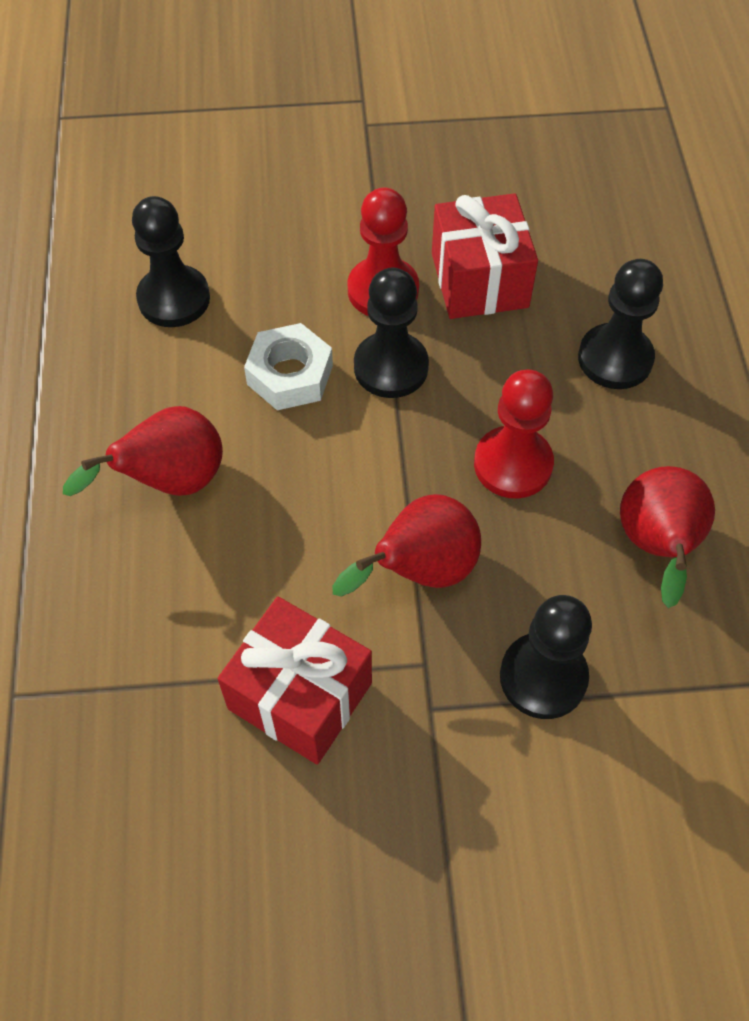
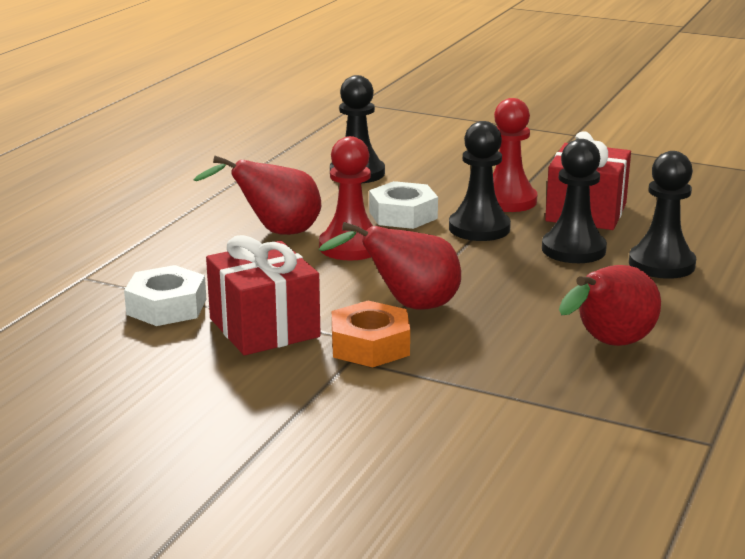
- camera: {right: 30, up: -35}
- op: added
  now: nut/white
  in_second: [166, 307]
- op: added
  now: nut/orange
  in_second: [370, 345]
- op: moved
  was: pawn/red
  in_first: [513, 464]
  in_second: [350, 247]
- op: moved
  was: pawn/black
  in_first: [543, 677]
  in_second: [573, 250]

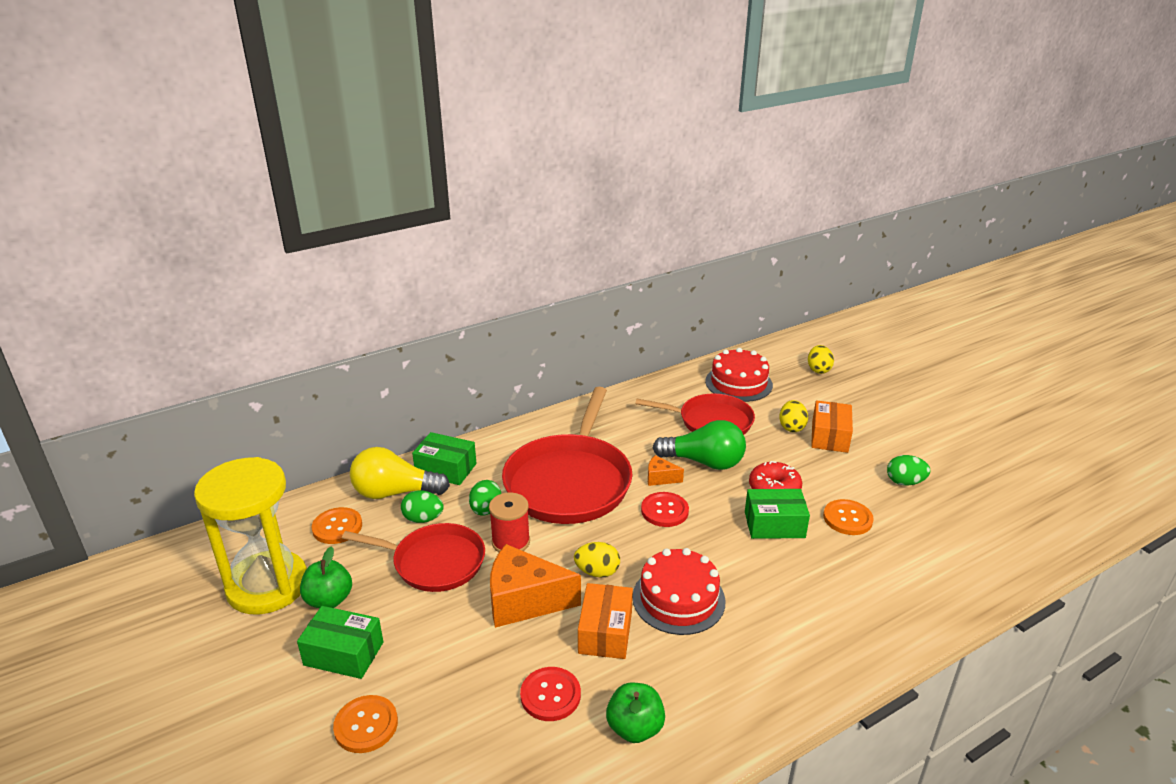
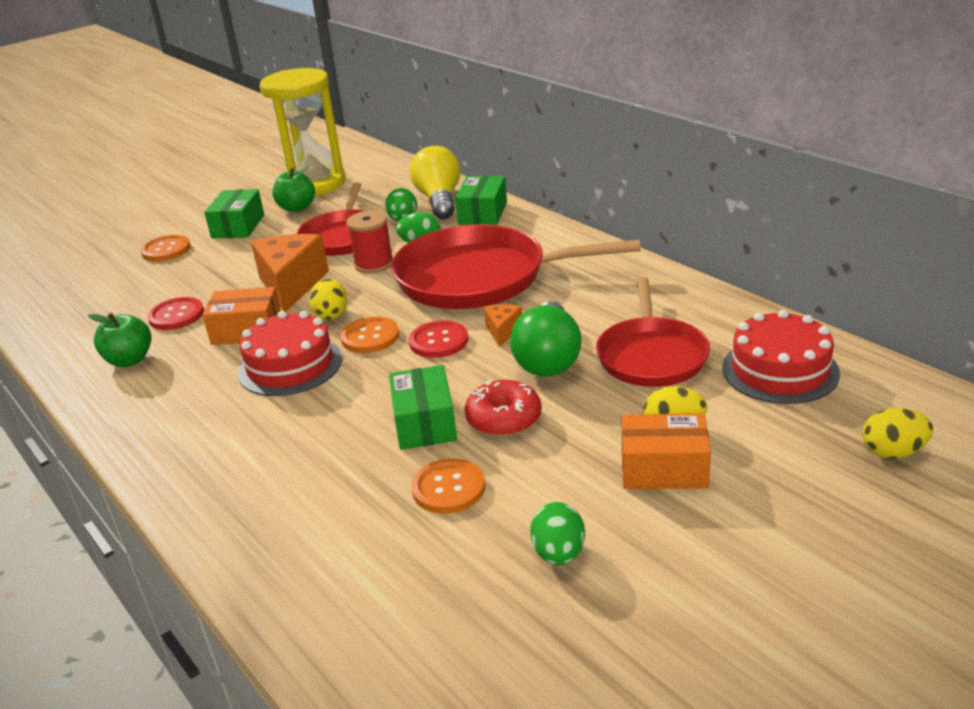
- camera: {right: 85, up: 0}
- op: moved
  was: button/orange
  in_first: [337, 527]
  in_second: [370, 337]

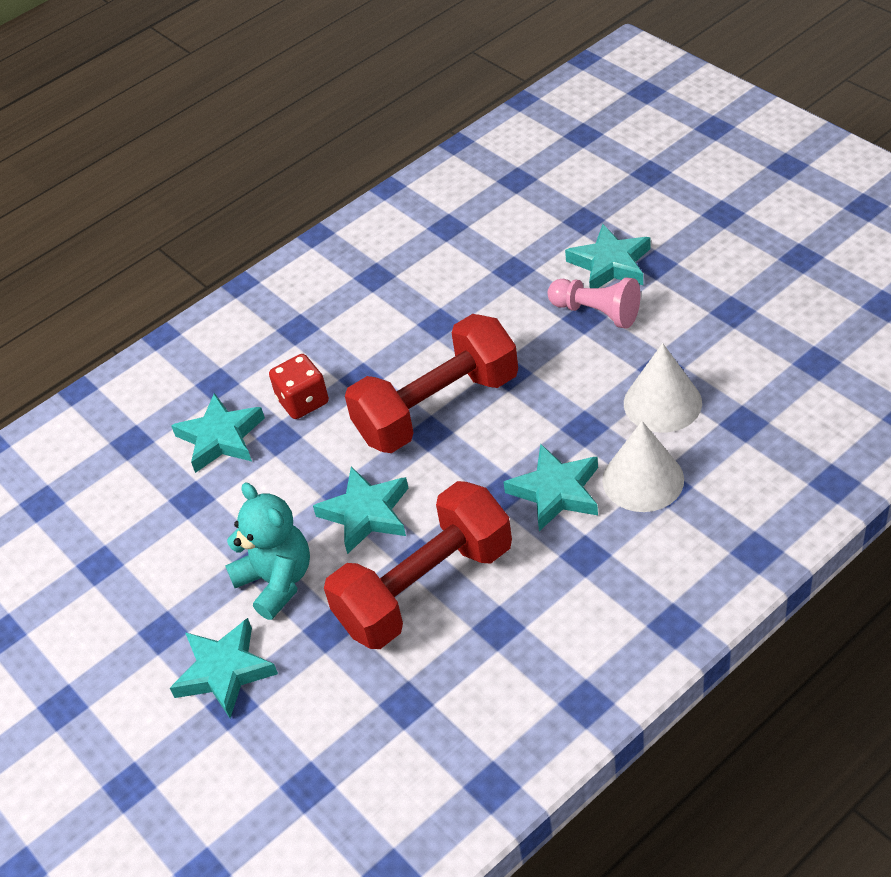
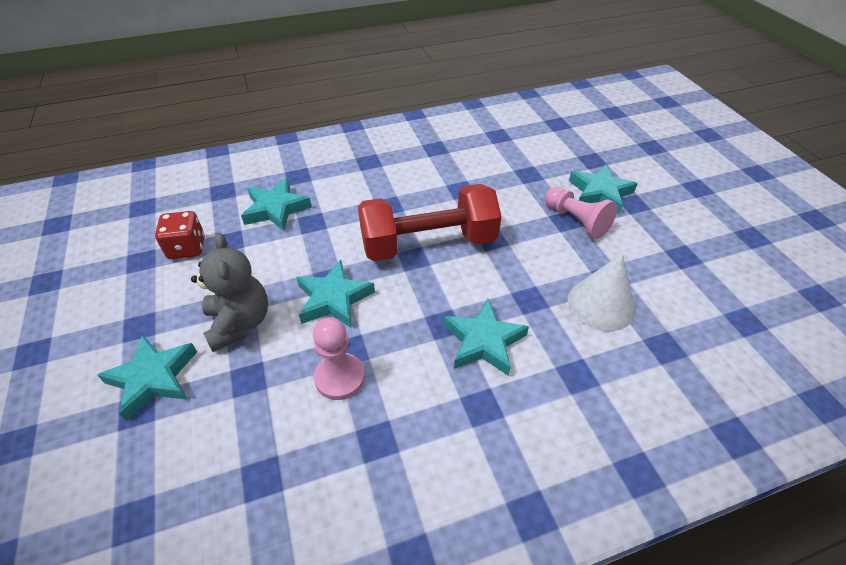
- camera: {right: 15, up: 0}
- op: removed
  was: cone/white
  in_first: [643, 479]
- op: moved
  was: dice/red
  in_first: [303, 401]
  in_second: [187, 248]
- op: replaced
  was: dumbbell/red
  now: pawn/pink
  in_first: [425, 588]
  in_second: [340, 377]
- op: recoloured
  was: teddy bear/turquoise
  now: teddy bear/grey
  in_first: [276, 581]
  in_second: [239, 323]

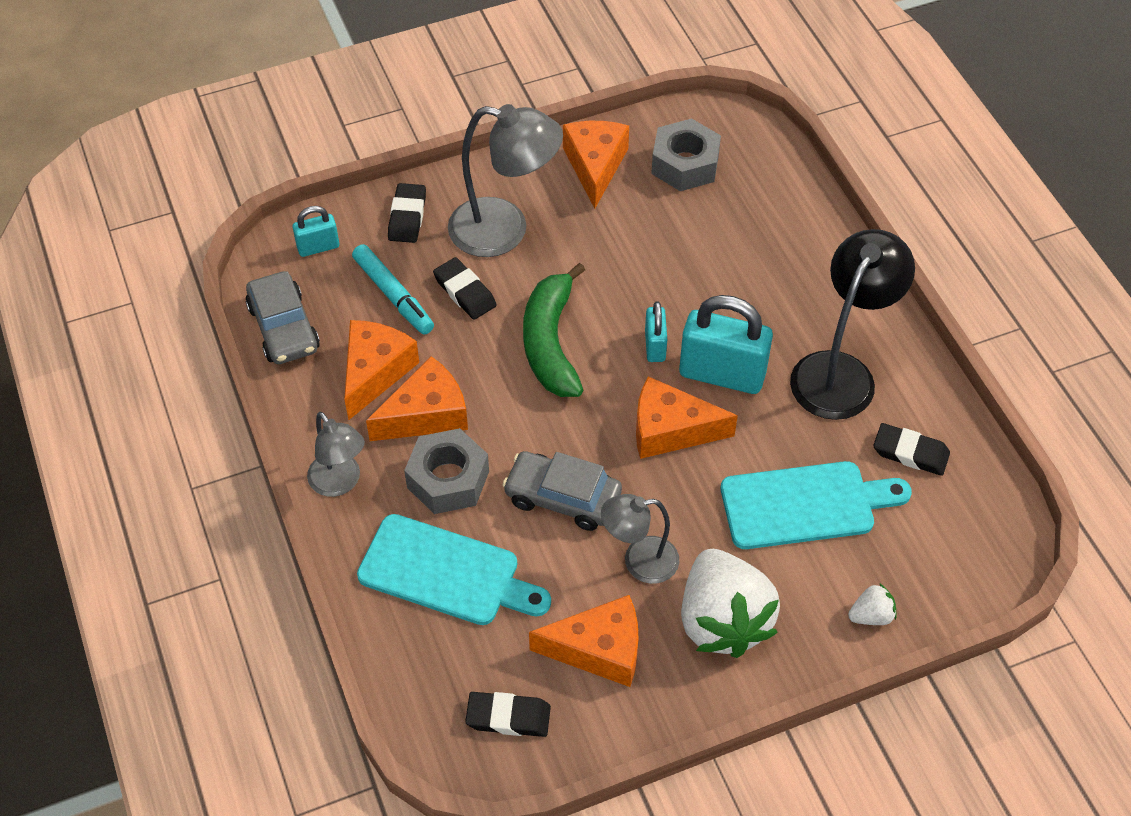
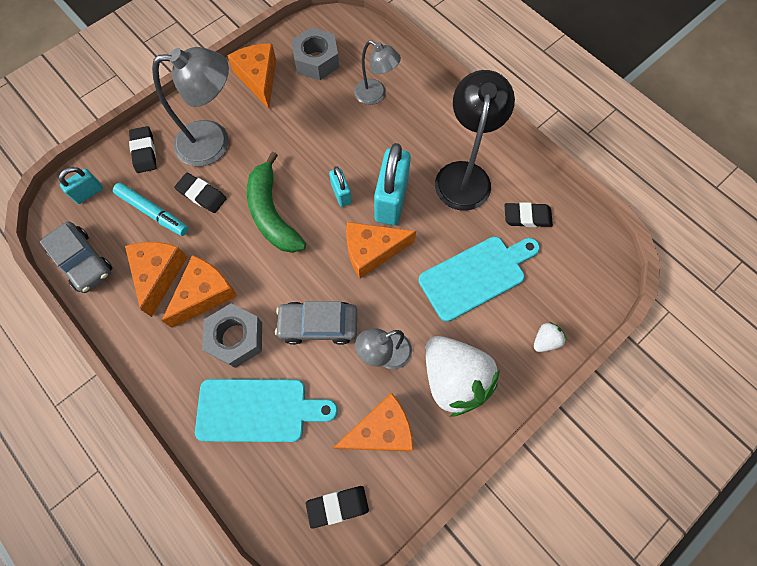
- camera: {right: -20, up: 15}
- op: moved
  was: lamp/grey
  in_first: [340, 483]
  in_second: [376, 95]
- op: turned
  was: padlock/turquoise
  in_first: [722, 374]
  in_second: [391, 200]
  clockwise: -75

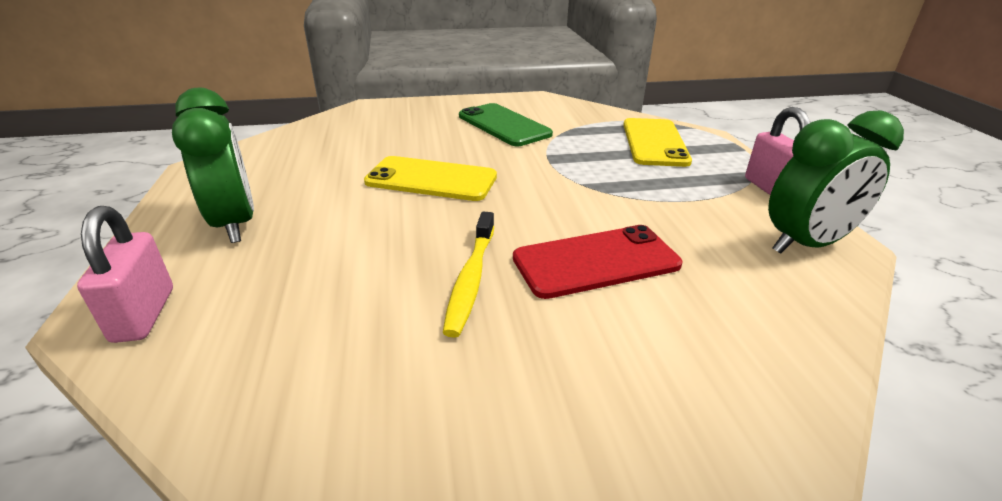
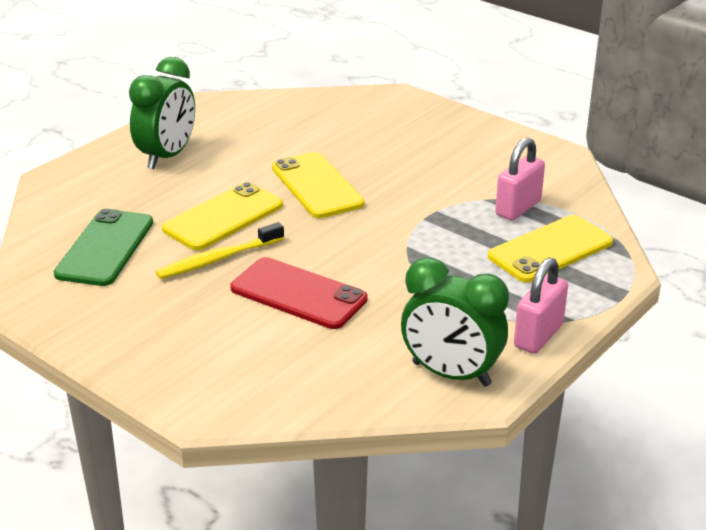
- camera: {right: 50, up: 0}
- op: added
  now: phone/yellow
  in_second: [223, 217]
- op: moved
  was: padlock/pink
  in_first: [144, 314]
  in_second: [518, 208]
- op: moved
  was: phone/green
  in_first: [504, 125]
  in_second: [105, 248]

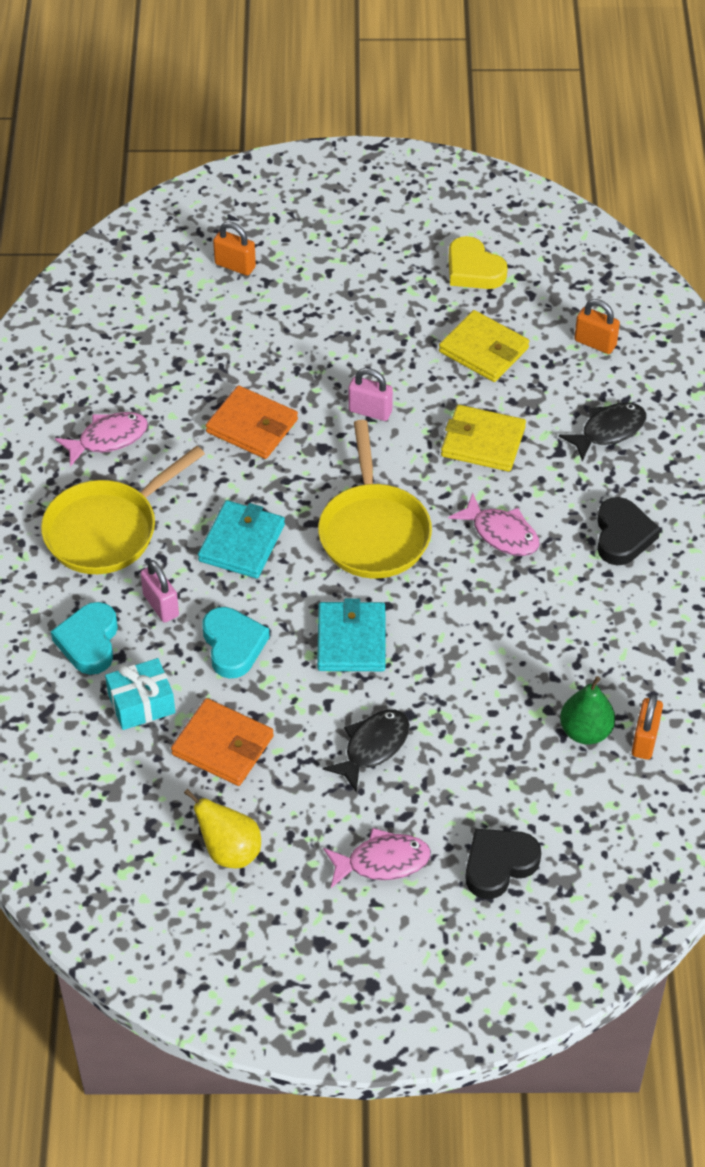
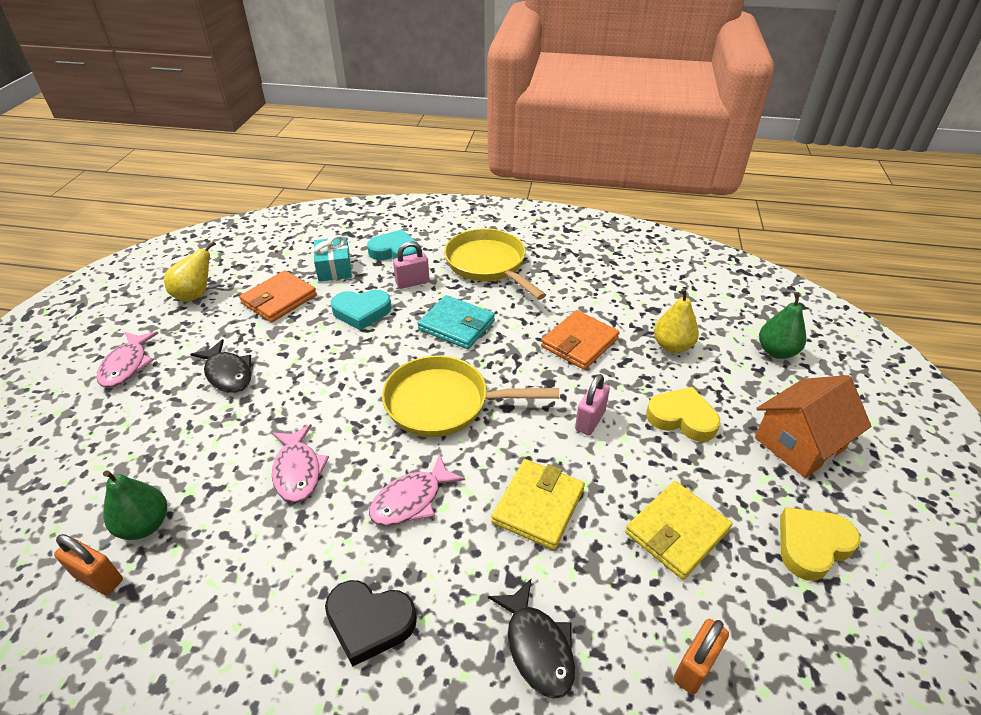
- camera: {right: 100, up: -10}
- op: removed
  was: wallet/turquoise
  in_first: [351, 640]
- op: removed
  was: heart/black
  in_first: [499, 865]
- op: added
  now: heart/yellow
  in_second: [682, 418]
- op: added
  now: pear/yellow
  in_second: [672, 346]
- op: added
  now: house/orange
  in_second: [799, 443]
- op: moved
  was: fish/pink
  in_first: [108, 439]
  in_second: [298, 471]
- op: replaced
  was: padlock/orange
  now: pear/green
  in_first: [235, 265]
  in_second: [776, 352]

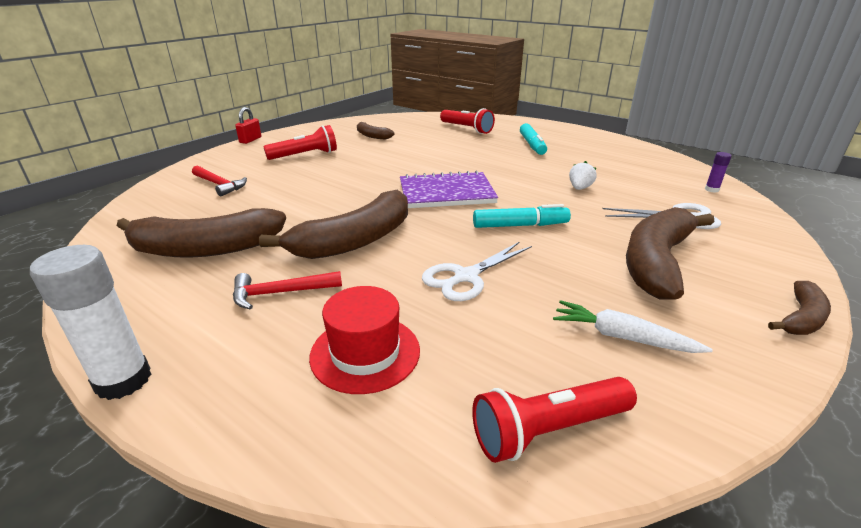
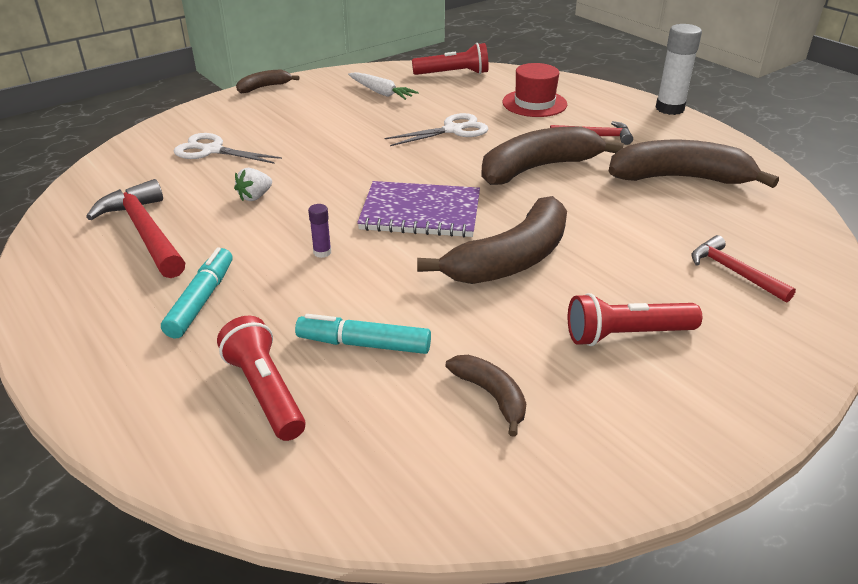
- camera: {right: -165, up: 5}
- op: removed
  was: padlock/red
  in_first: [250, 140]
- op: added
  now: hammer/red
  in_second: [145, 232]
- op: moved
  was: marker/turquoise
  in_first: [520, 225]
  in_second: [364, 344]
- op: moved
  was: banana/brown
  in_first: [657, 262]
  in_second: [511, 259]
- op: moved
  was: glue stick/purple
  in_first: [711, 189]
  in_second: [322, 252]

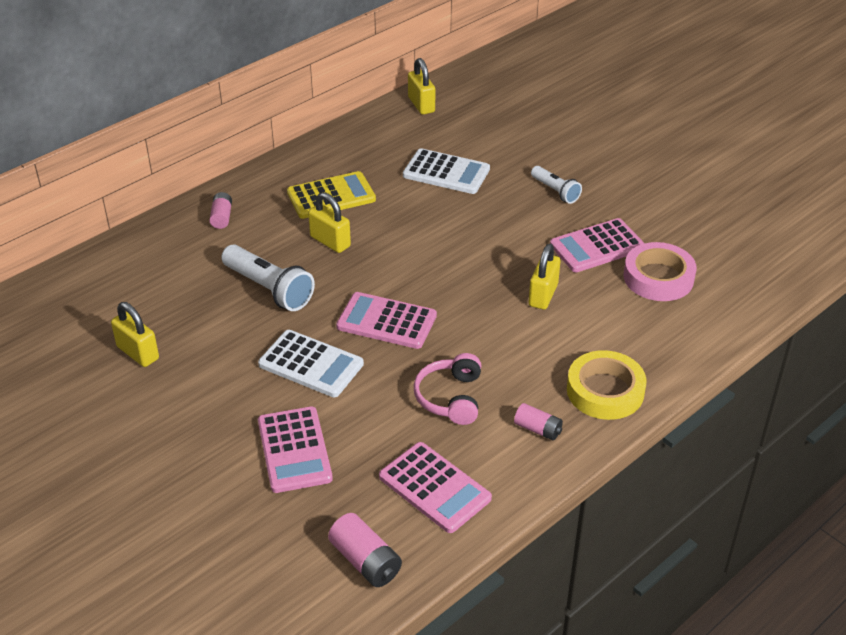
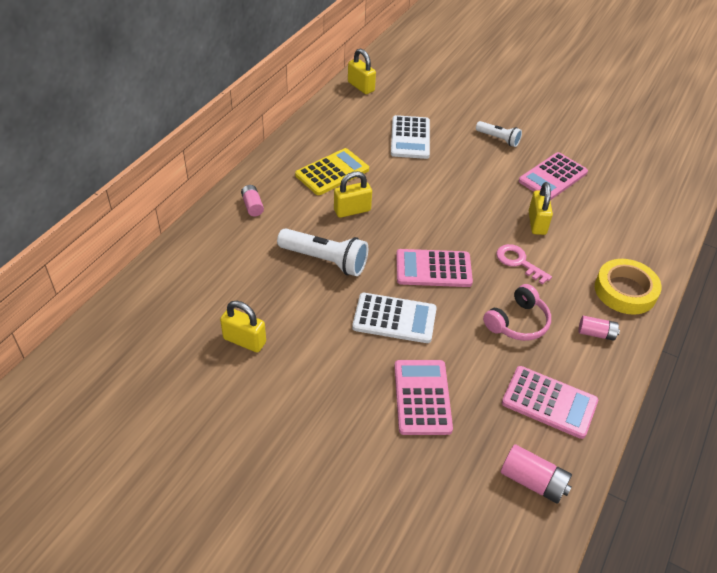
- camera: {right: -20, up: 5}
- op: removed
  was: tape/pink
  in_first: [658, 277]
- op: added
  now: key/pink
  in_second: [519, 262]
- op: turned
  was: calculator/pink
  in_first: [294, 450]
  in_second: [422, 397]
  clockwise: -150
- op: turned
  was: padlock/yellow
  in_first: [330, 241]
  in_second: [352, 210]
  clockwise: -45
- op: turned
  was: calculator/white
  in_first: [446, 172]
  in_second: [410, 138]
  clockwise: 90
- op: turned
  was: headphones/pink
  in_first: [450, 398]
  in_second: [518, 322]
  clockwise: -120

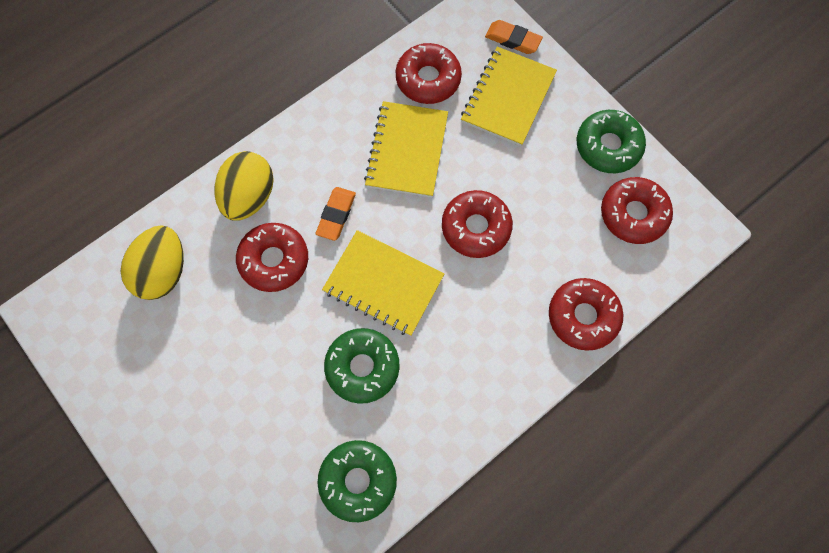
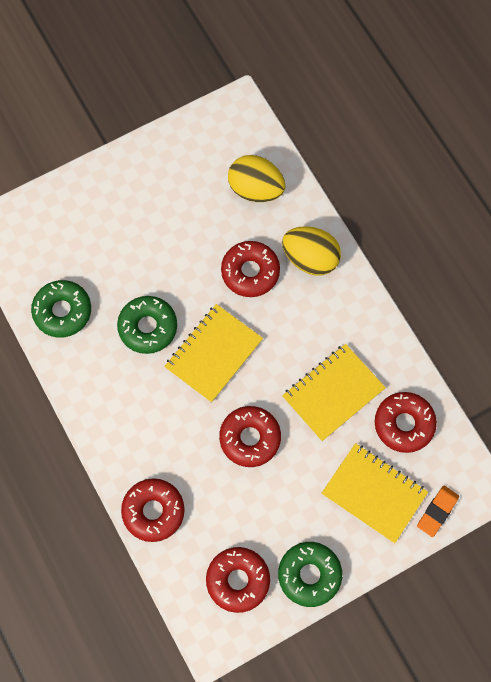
- camera: {right: 100, up: 0}
- op: removed
  was: eraser/orange
  in_first: [336, 215]
- op: turned
  was: notebook/yellow
  in_first: [407, 151]
  in_second: [333, 393]
  clockwise: -60

